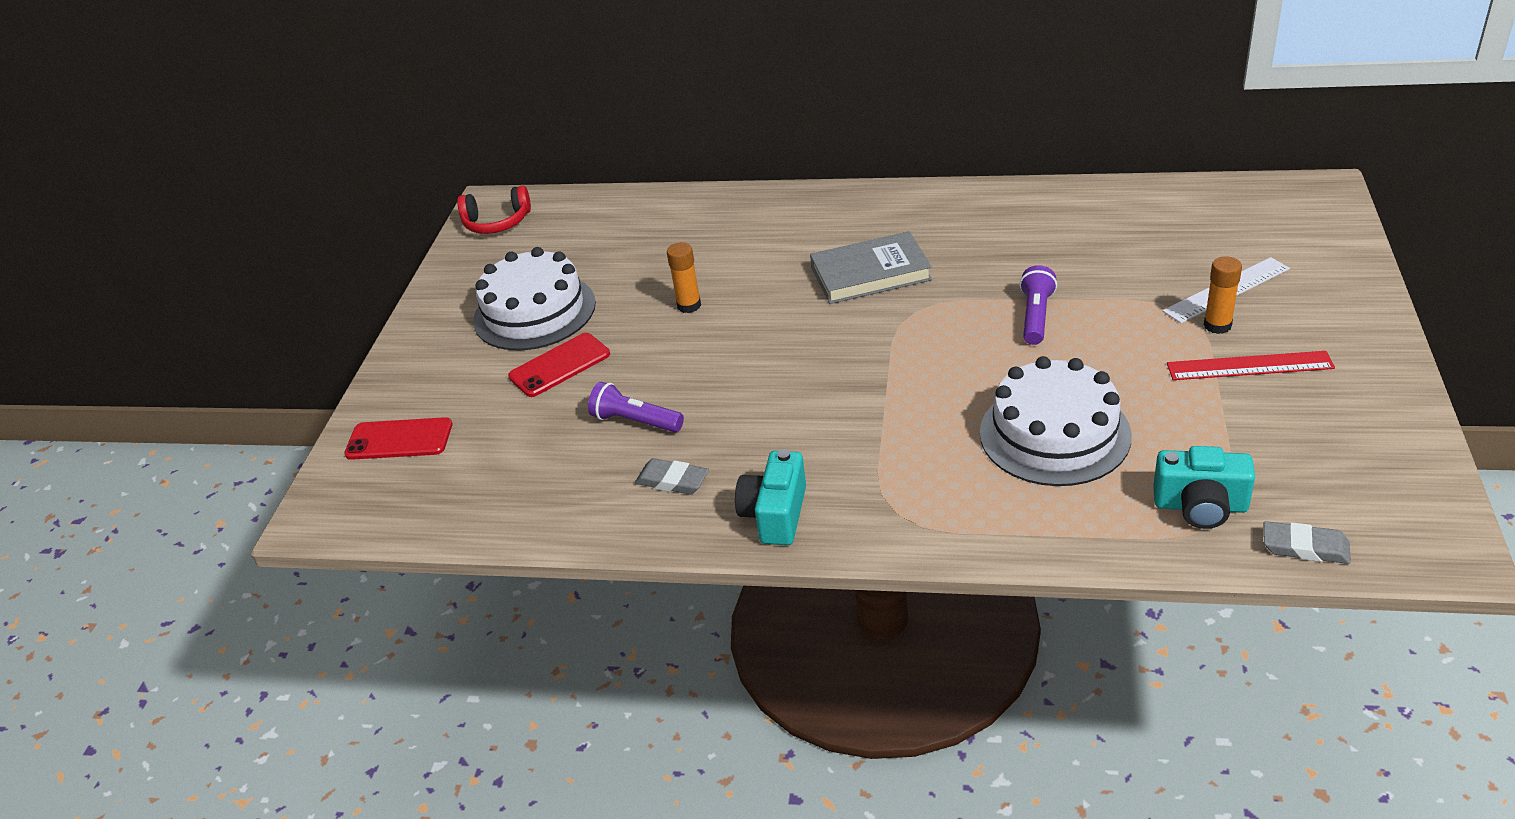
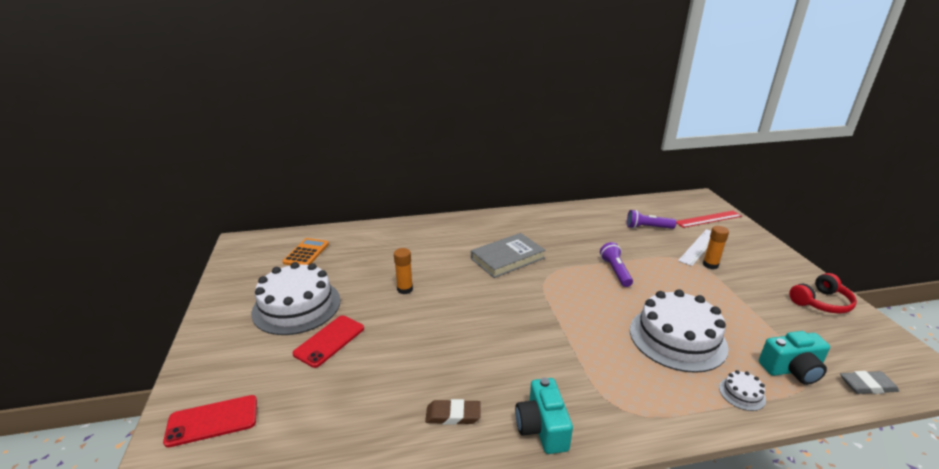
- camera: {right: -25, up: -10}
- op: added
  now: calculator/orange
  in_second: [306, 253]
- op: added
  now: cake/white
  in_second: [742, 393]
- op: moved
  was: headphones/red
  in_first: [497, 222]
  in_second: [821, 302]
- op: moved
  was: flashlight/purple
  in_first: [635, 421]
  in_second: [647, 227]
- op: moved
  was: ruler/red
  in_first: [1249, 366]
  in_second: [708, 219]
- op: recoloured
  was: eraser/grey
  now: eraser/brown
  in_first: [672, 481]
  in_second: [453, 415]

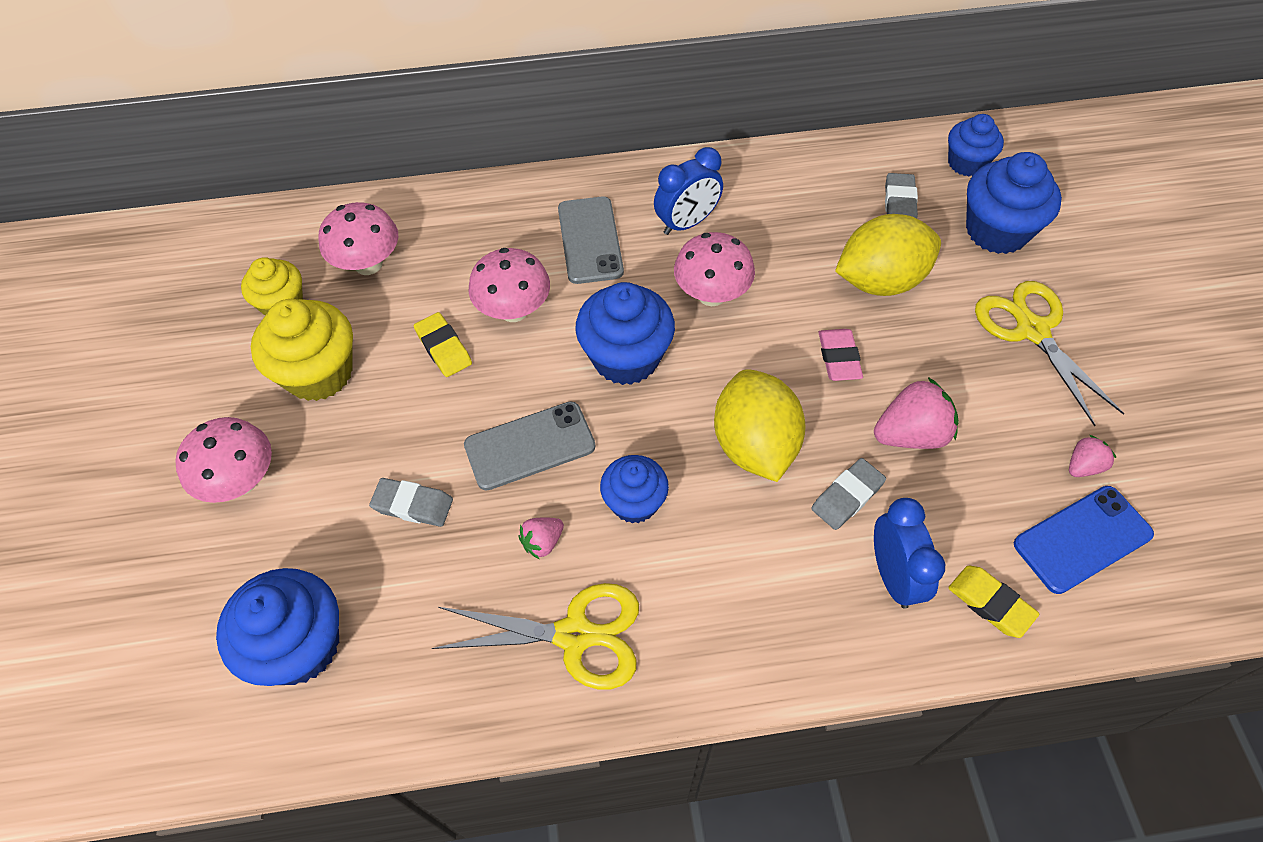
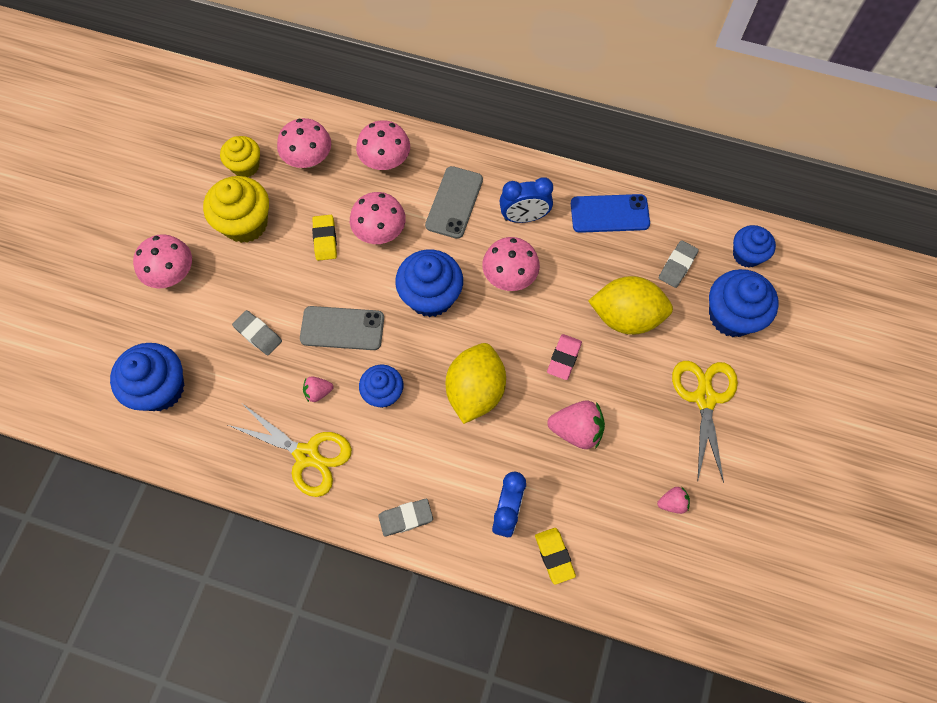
- camera: {right: 25, up: 10}
- op: added
  now: mushroom/pink
  in_second: [385, 161]
- op: moved
  was: eraser/grey
  in_first: [847, 496]
  in_second: [406, 518]
- op: moved
  was: phone/blue
  in_first: [1082, 539]
  in_second: [609, 214]

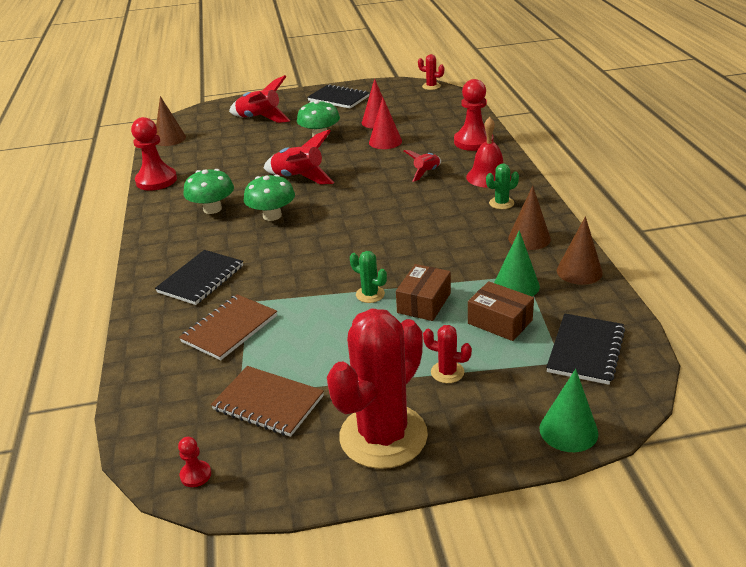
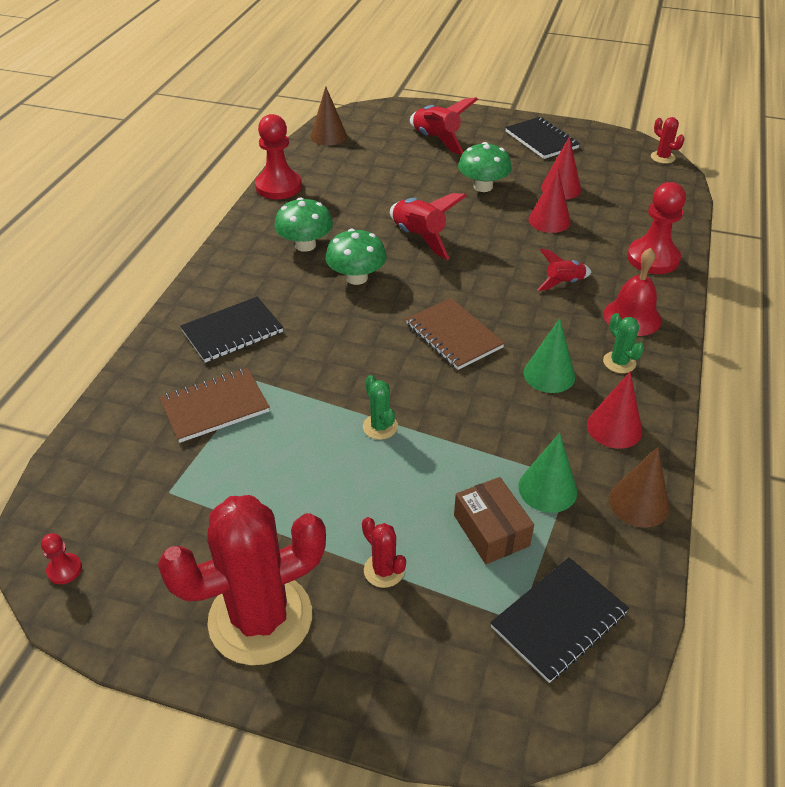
- camera: {right: 25, up: 10}
- op: removed
  was: box/brown
  in_first: [424, 303]
- op: moved
  was: notebook/brown
  in_first: [268, 403]
  in_second: [454, 336]
- op: moved
  was: cone/green
  in_first: [568, 430]
  in_second: [549, 374]
- op: recoloured
  was: cone/brown
  now: cone/red
  in_first: [529, 238]
  in_second: [614, 428]
- op: turned
  was: cactus/green
  in_first: [501, 203]
  in_second: [619, 362]
  clockwise: 60

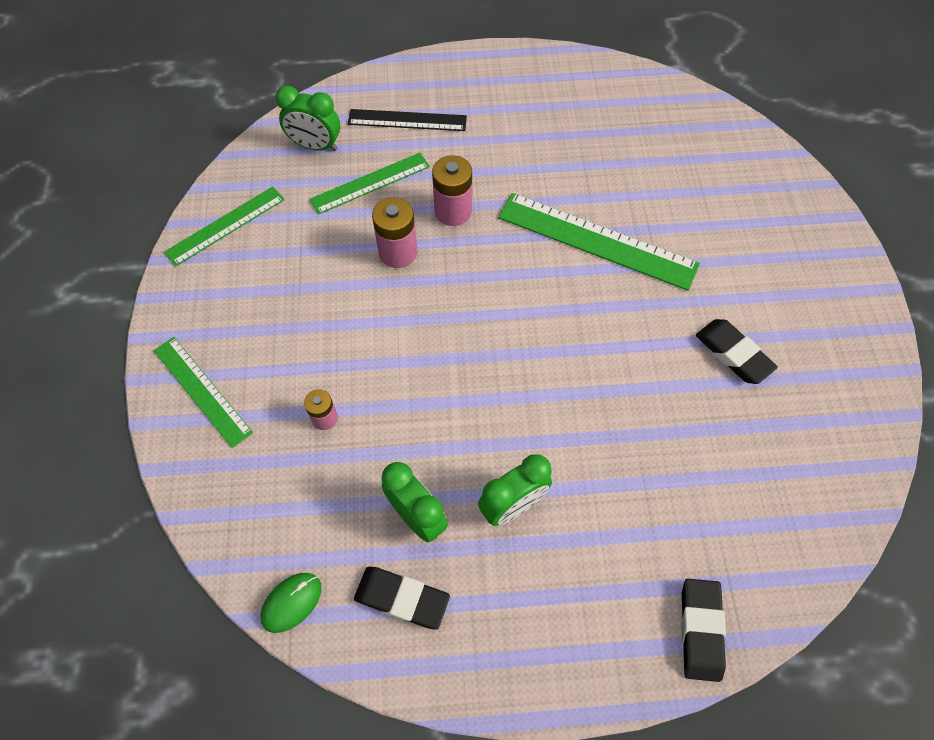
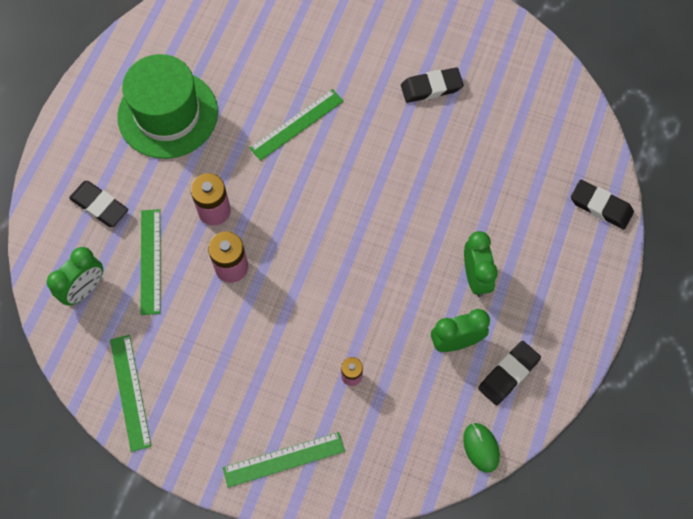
- camera: {right: -65, up: 5}
- op: added
  now: hat/green
  in_second: [168, 114]
- op: replaced
  was: ruler/black
  now: eraser/black
  in_first: [407, 120]
  in_second: [99, 206]
- op: resized
  was: ruler/green
  in_first: [596, 241]
  in_second: [297, 124]
  ratio: 0.64

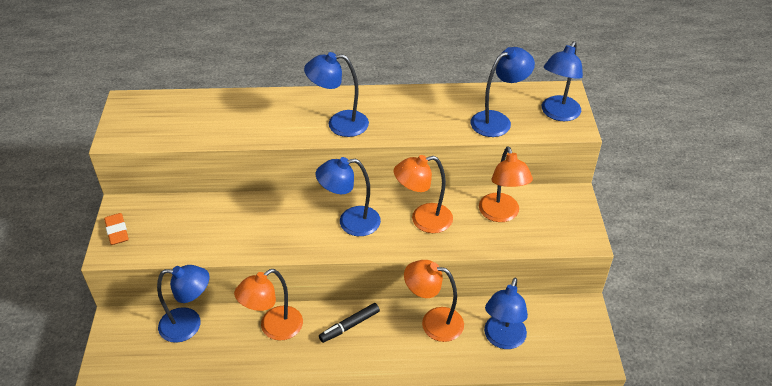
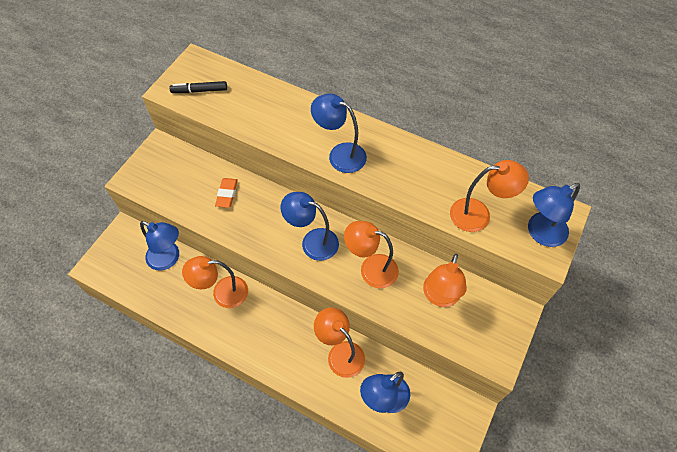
- camera: {right: 30, up: 15}
- op: moved
  was: eraser/orange
  in_first: [117, 231]
  in_second: [227, 194]
- op: moved
  was: marker/black
  in_first: [349, 326]
  in_second: [199, 91]
- op: recoloured
  was: lamp/blue
  now: lamp/orange
  in_first: [497, 121]
  in_second: [478, 214]

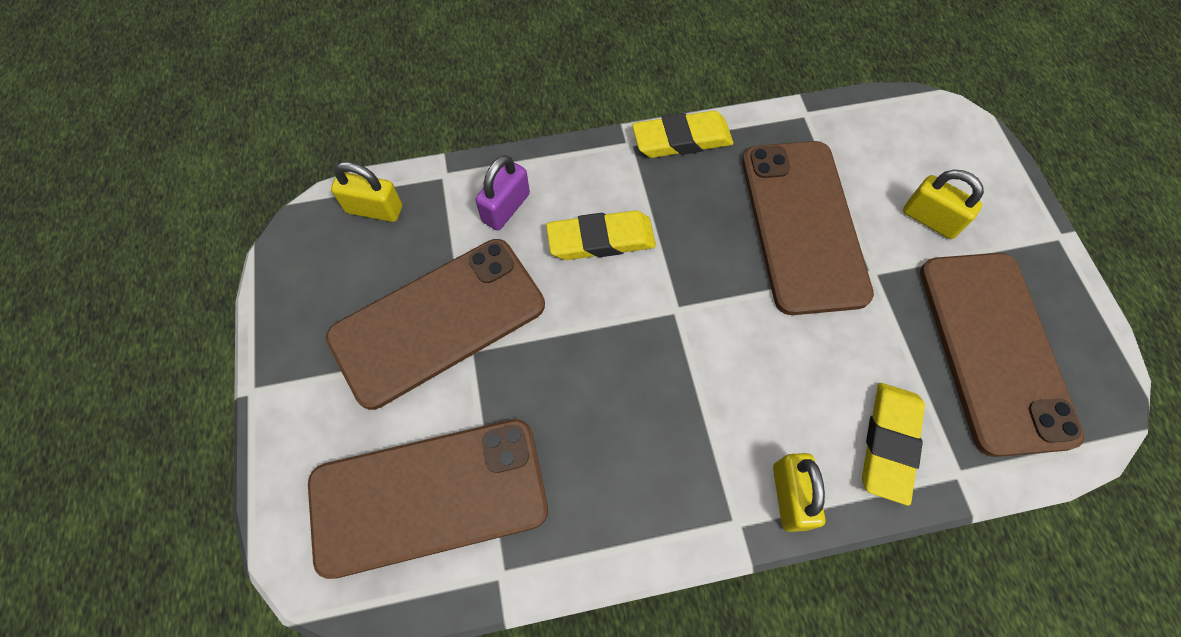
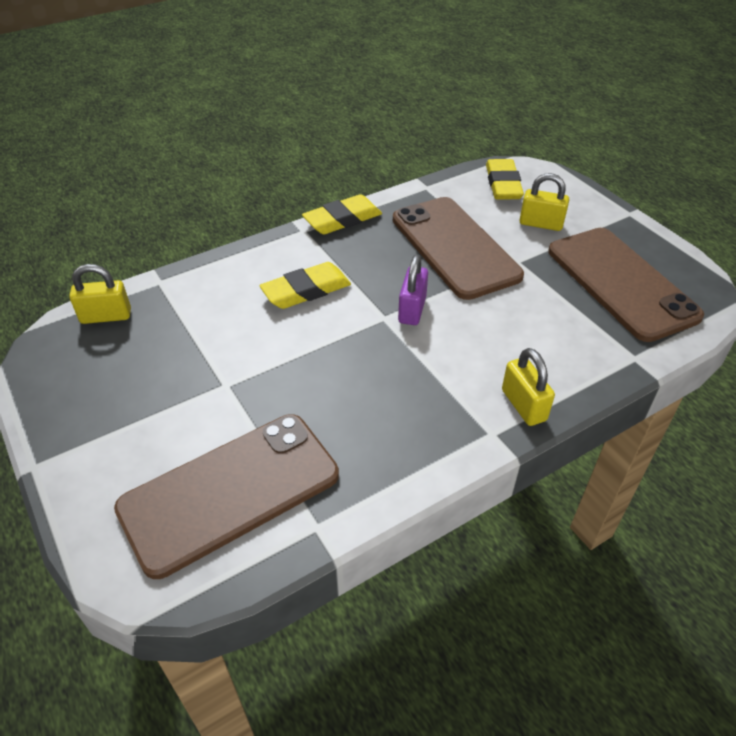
- camera: {right: -20, up: -20}
- op: removed
  was: phone/brown
  in_first: [438, 321]
- op: moved
  was: padlock/purple
  in_first: [506, 208]
  in_second: [412, 309]
- op: moved
  was: eraser/yellow
  in_first: [888, 443]
  in_second: [503, 184]

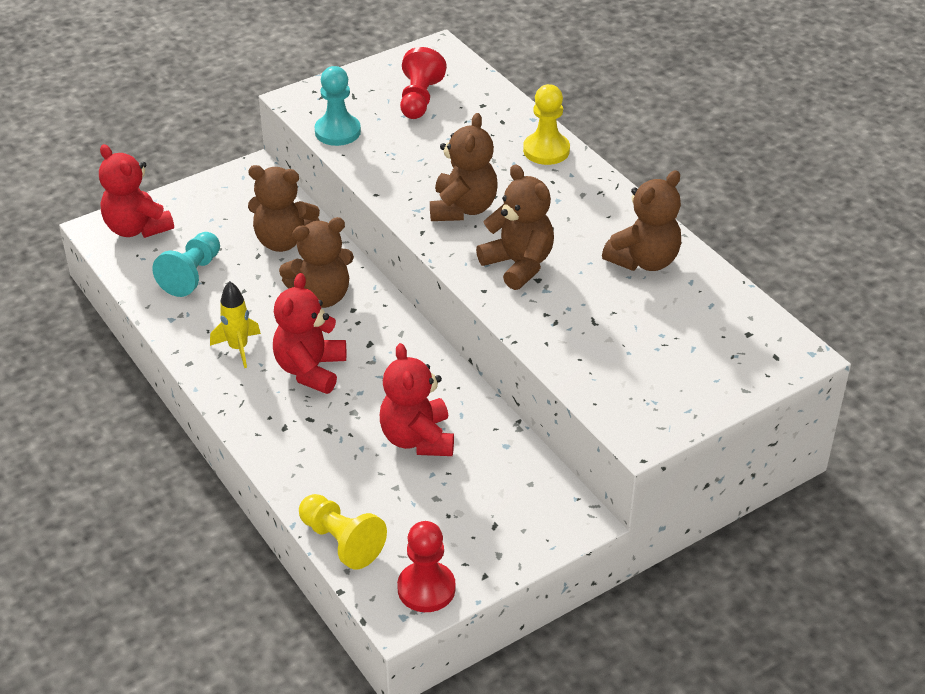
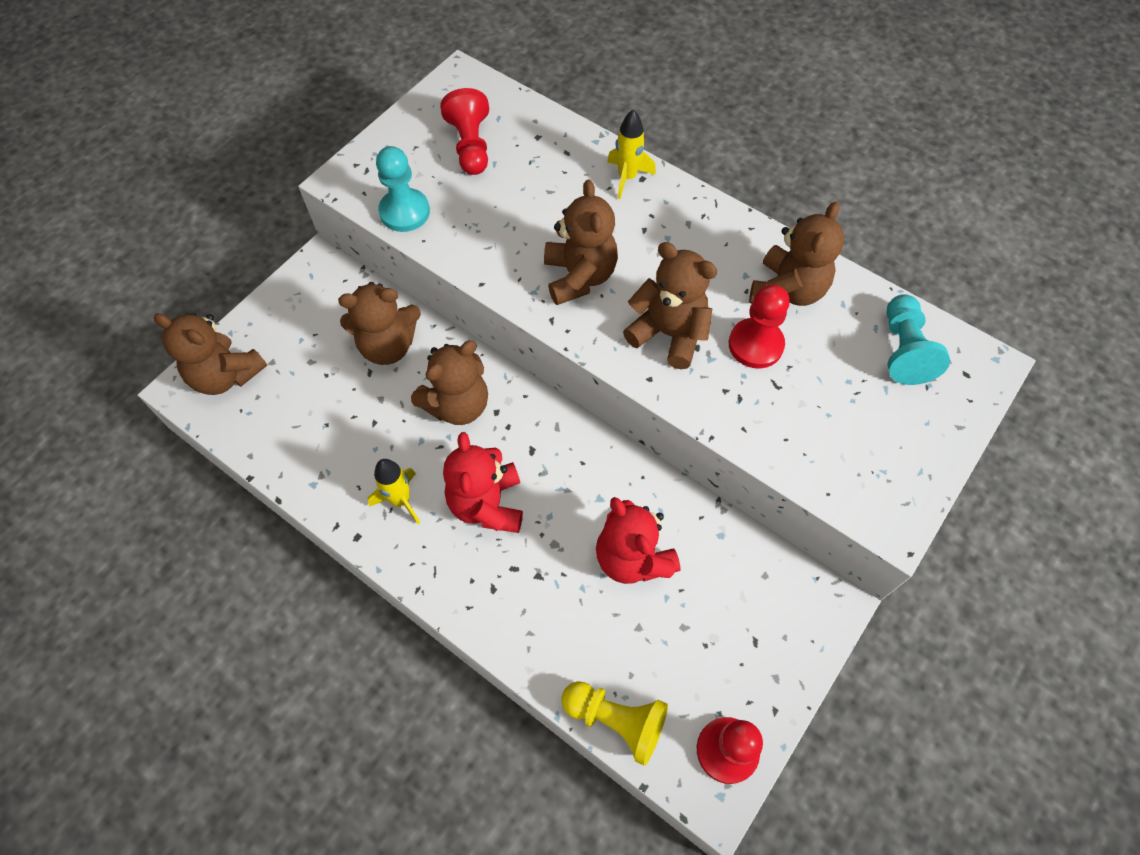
- camera: {right: -20, up: 20}
- op: added
  now: pawn/red
  in_second: [755, 345]
- op: moved
  was: pawn/turquoise
  in_first: [192, 275]
  in_second: [903, 350]
- op: replaced
  was: pawn/yellow
  now: rocket/yellow
  in_first: [546, 150]
  in_second: [627, 177]
- op: recoloured
  was: teddy bear/red
  now: teddy bear/brown
  in_first: [137, 228]
  in_second: [226, 375]

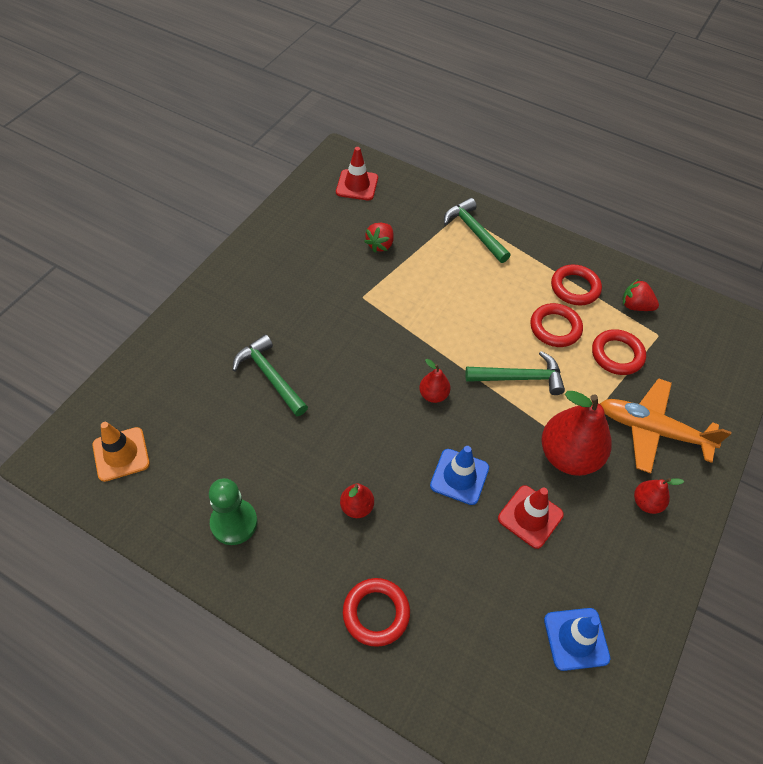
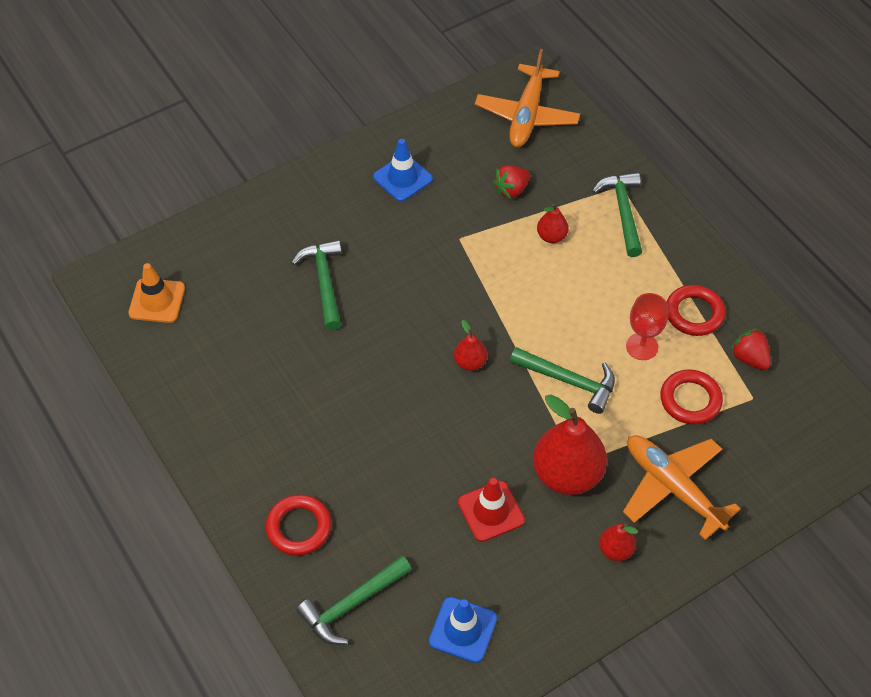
- camera: {right: 30, up: 0}
- op: removed
  was: pawn/green
  in_first: [234, 522]
- op: added
  now: hammer/green
  in_second: [352, 604]
- op: moved
  was: pear/red
  in_first: [357, 507]
  in_second: [551, 236]
- op: moved
  was: traffic cone/blue
  in_first: [459, 476]
  in_second: [402, 178]
- op: replaced
  was: traffic cone/red
  now: plane/orange
  in_first: [357, 185]
  in_second: [527, 115]
- op: replaced
  was: ring/red
  now: goblet/red
  in_first: [555, 328]
  in_second: [642, 346]

